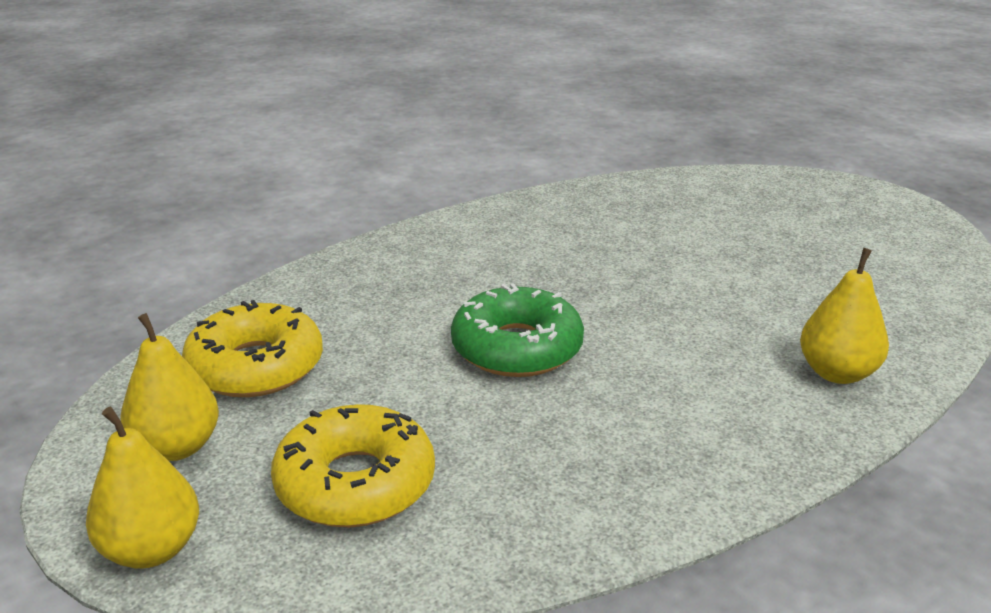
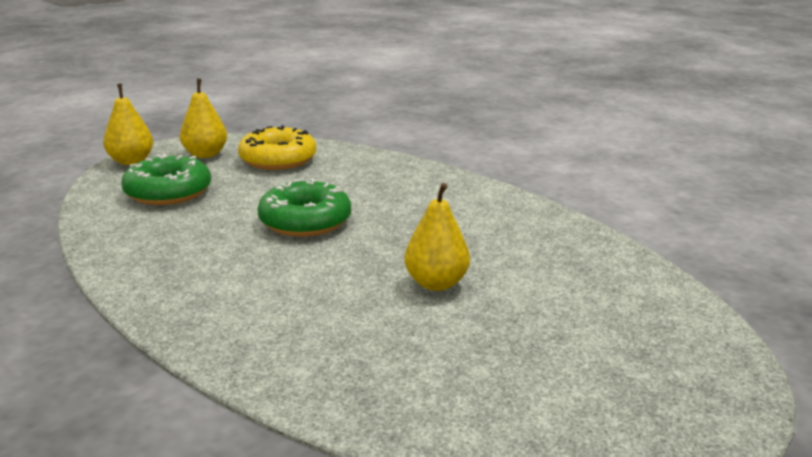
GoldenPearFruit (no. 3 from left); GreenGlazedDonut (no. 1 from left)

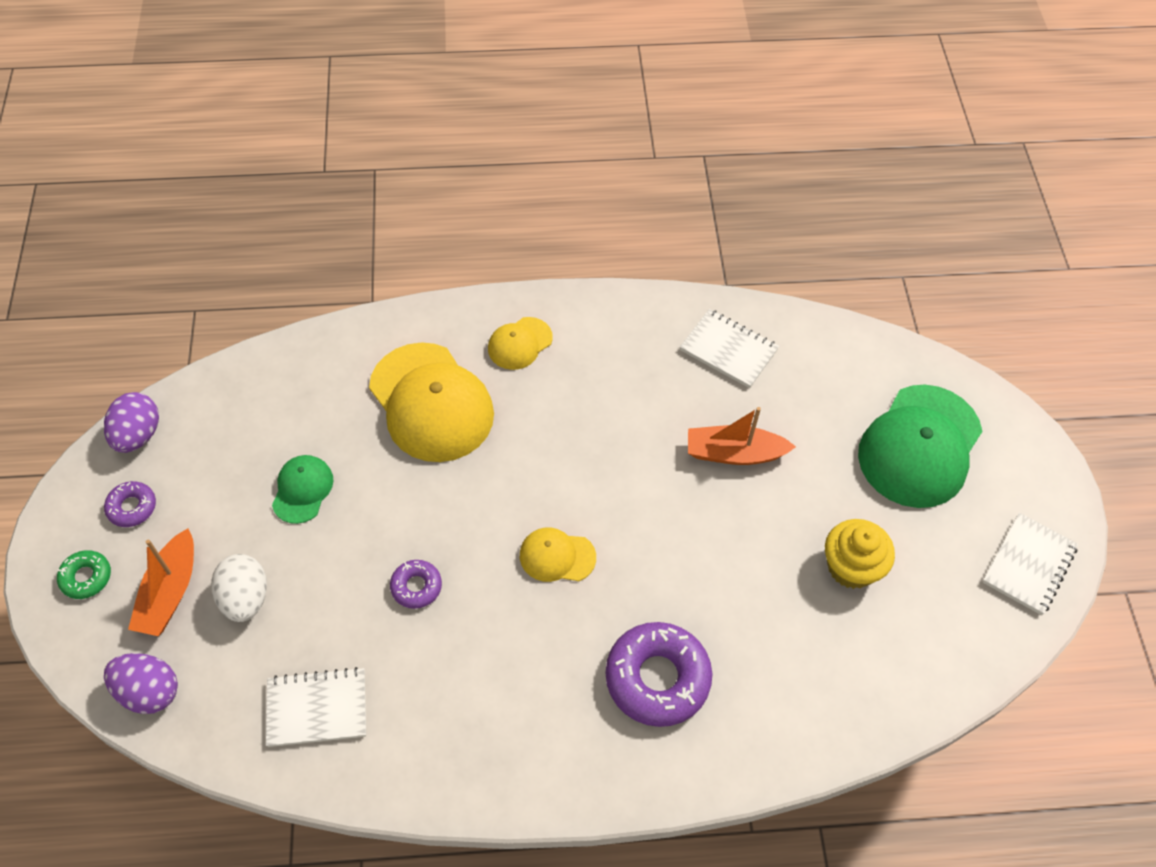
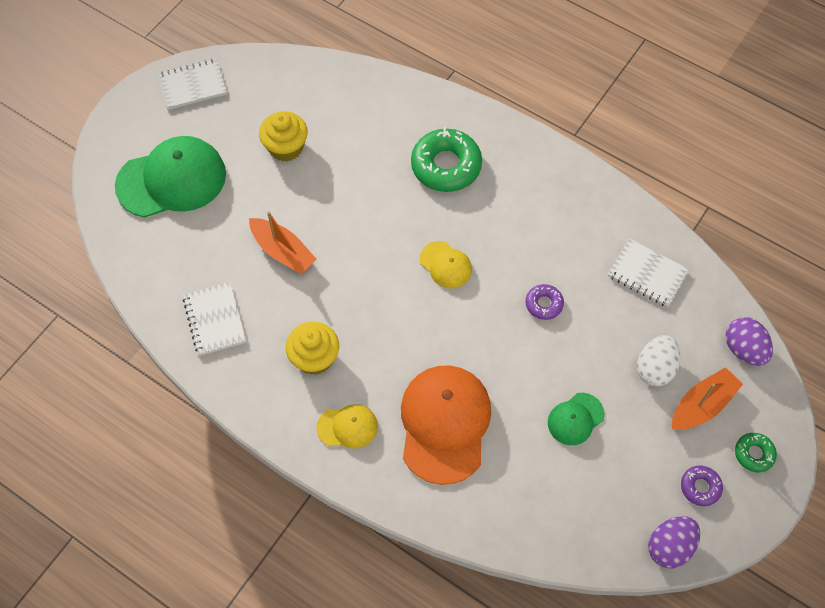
GoldenMuffin (no. 2 from left); OrangeColouredCap; GreenGlazedDonut (no. 1 from left)

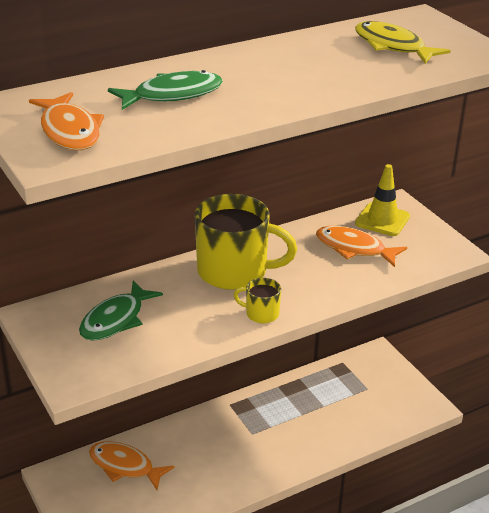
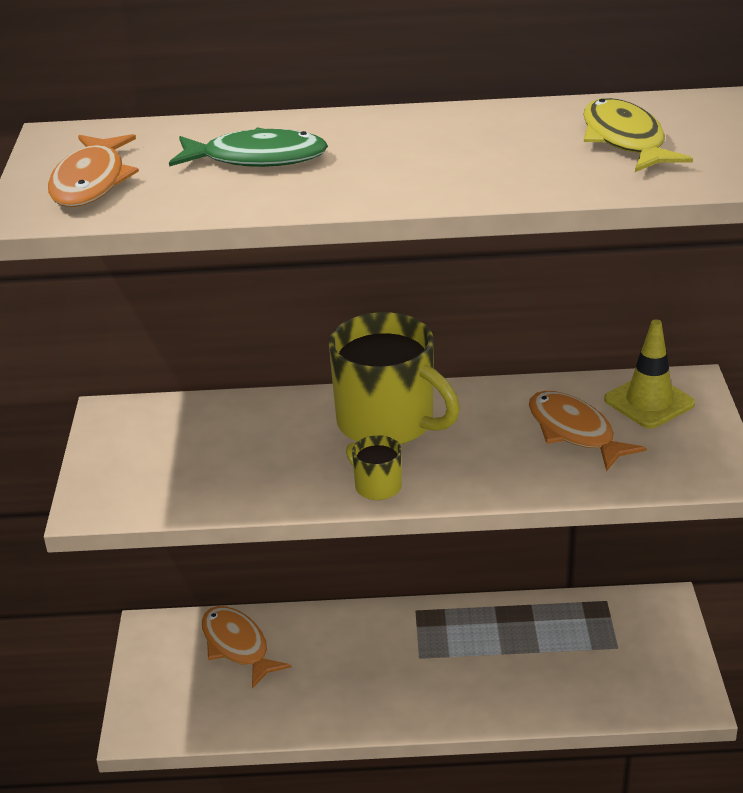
GreenFish (no. 1 from left in the first image)

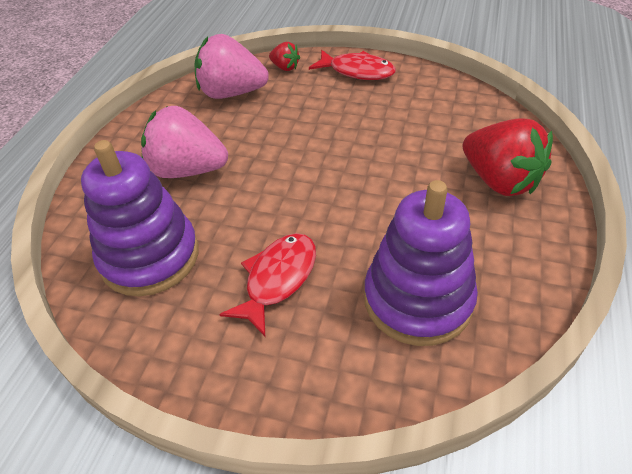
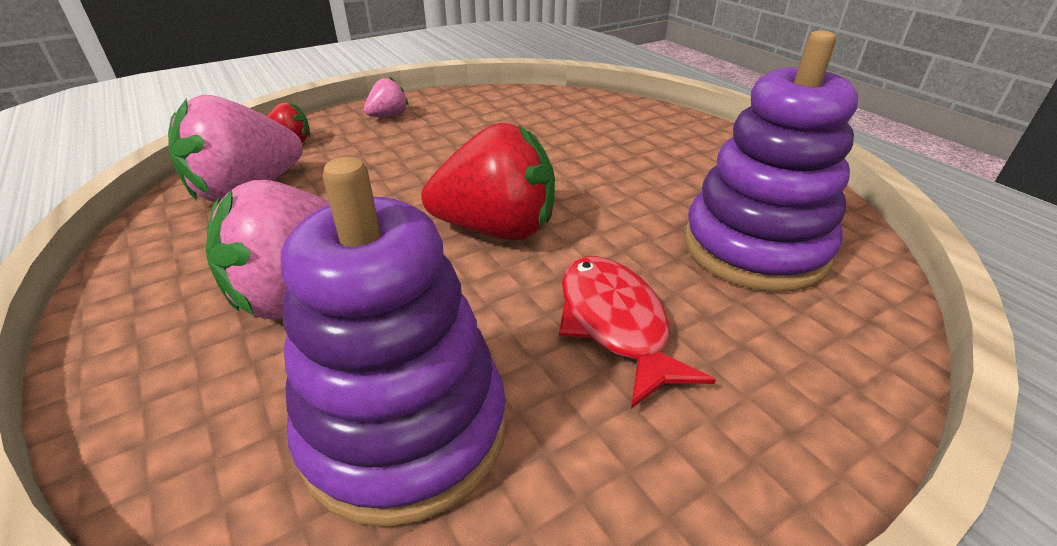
ScarletStrawberry (no. 2 from left); RosePinkStrawberry (no. 3 from left)

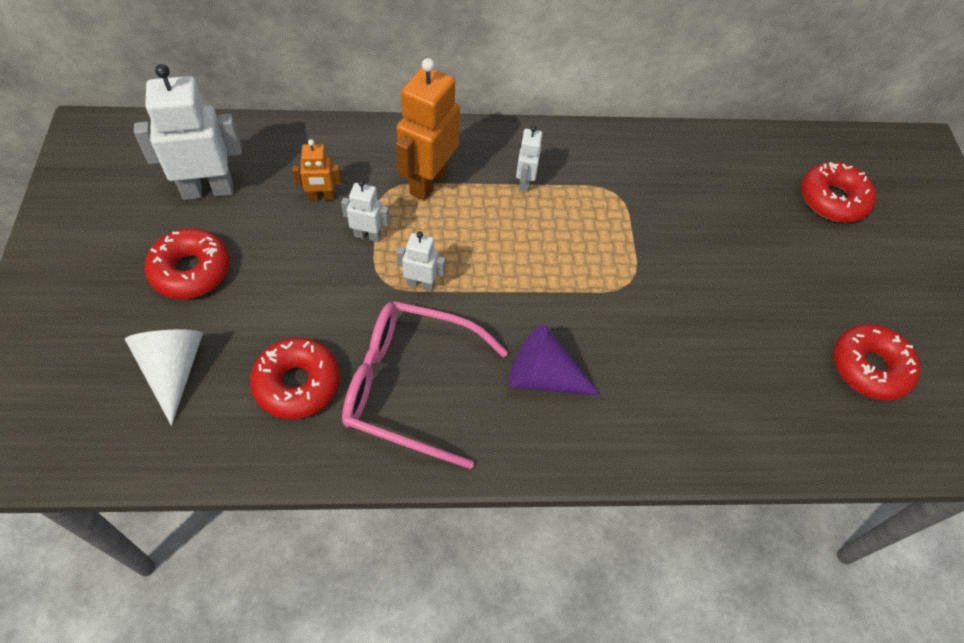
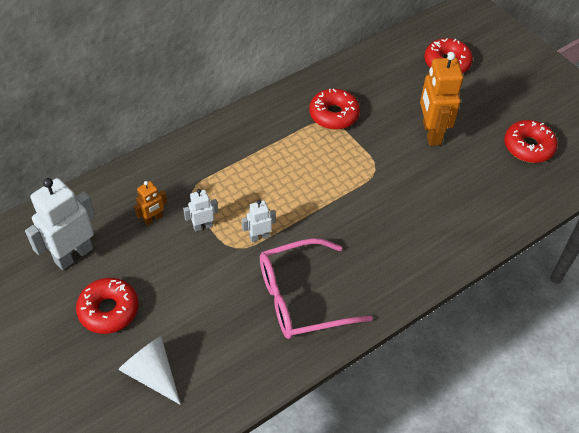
VioletConeShape; PureWhiteToyRobot (no. 4 from left in the first image); ScarletGlazedDonut (no. 2 from left); OrangeColouredToyRobot (no. 2 from left)

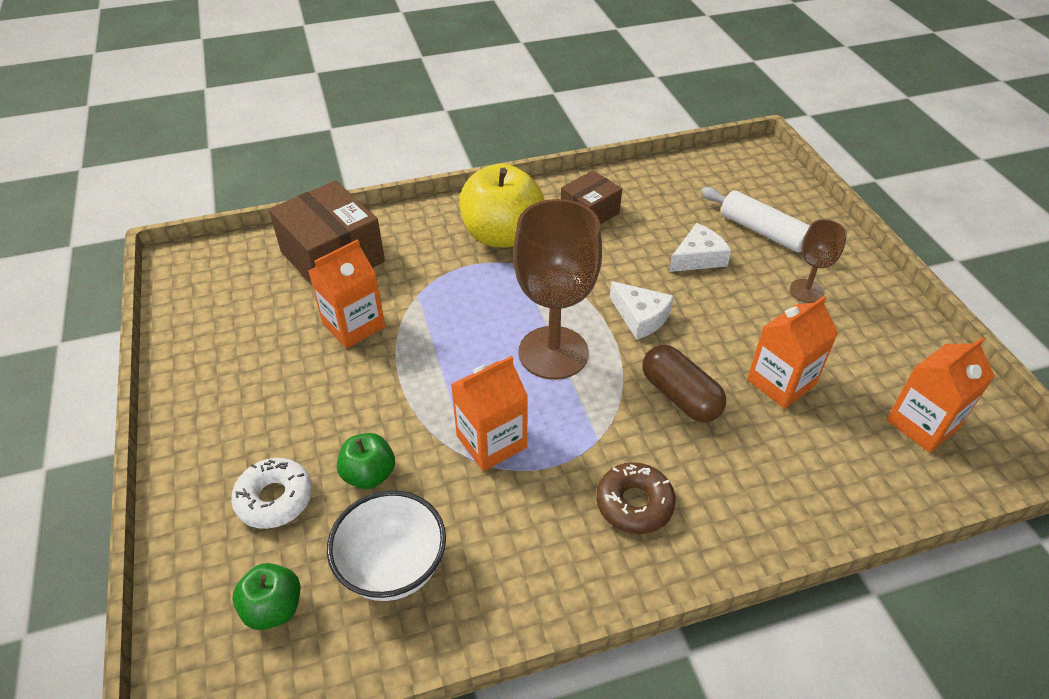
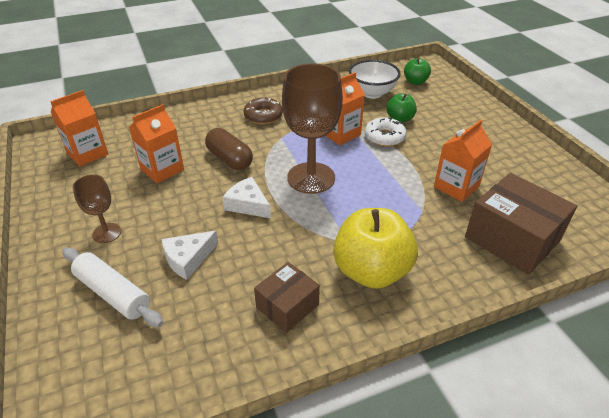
PureWhiteGlazedDonut

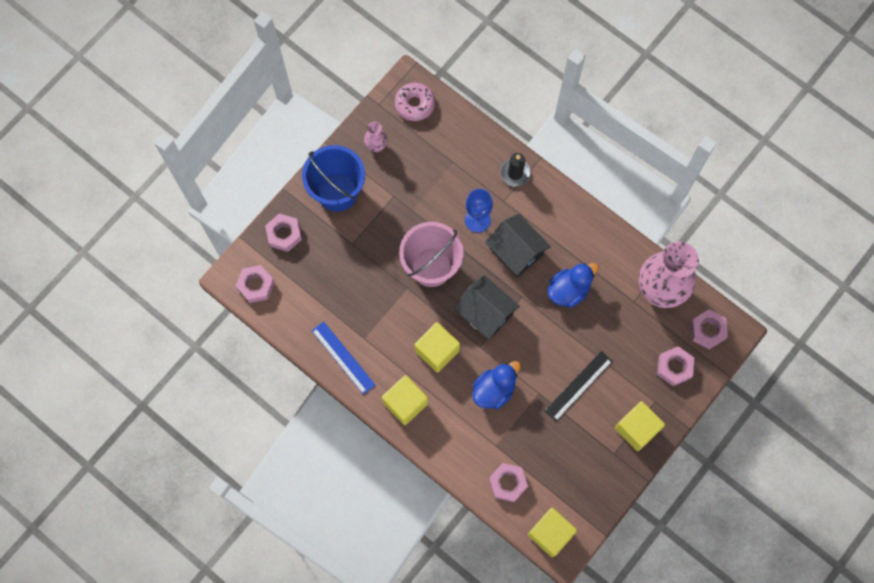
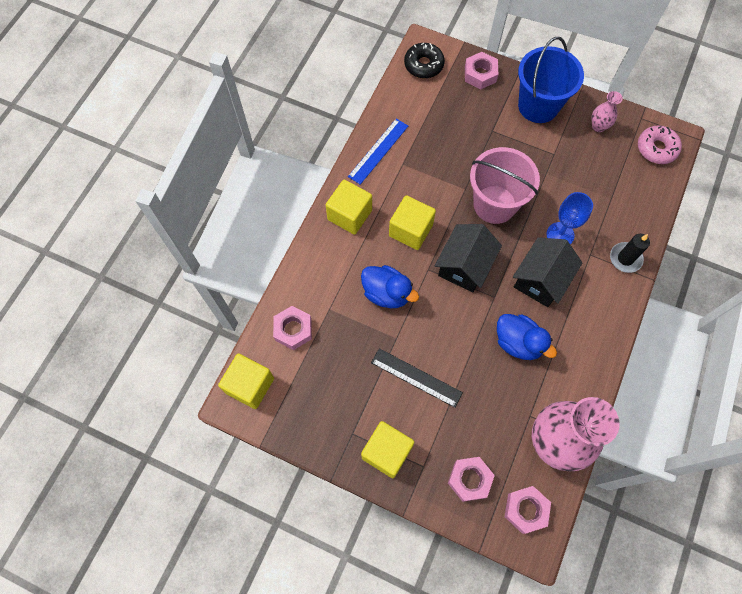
BlackGlazedDonut

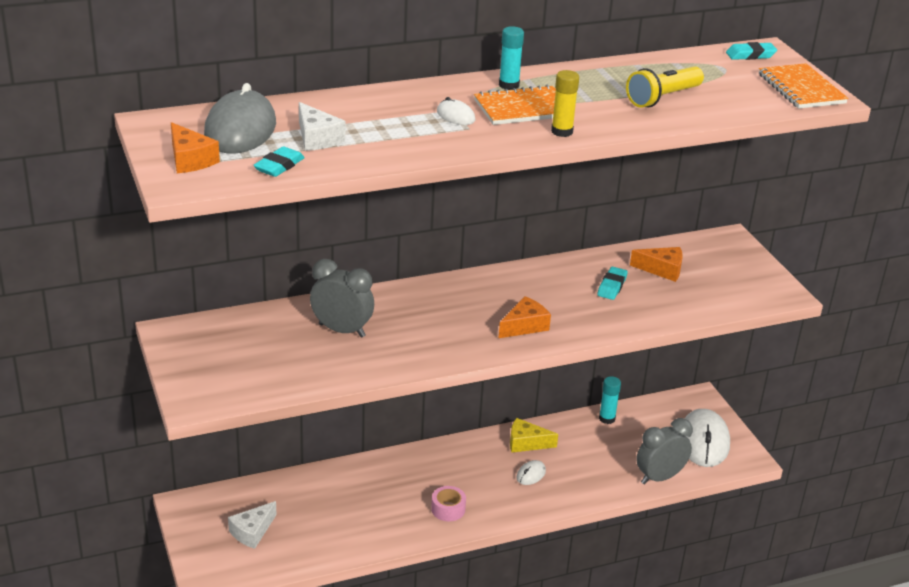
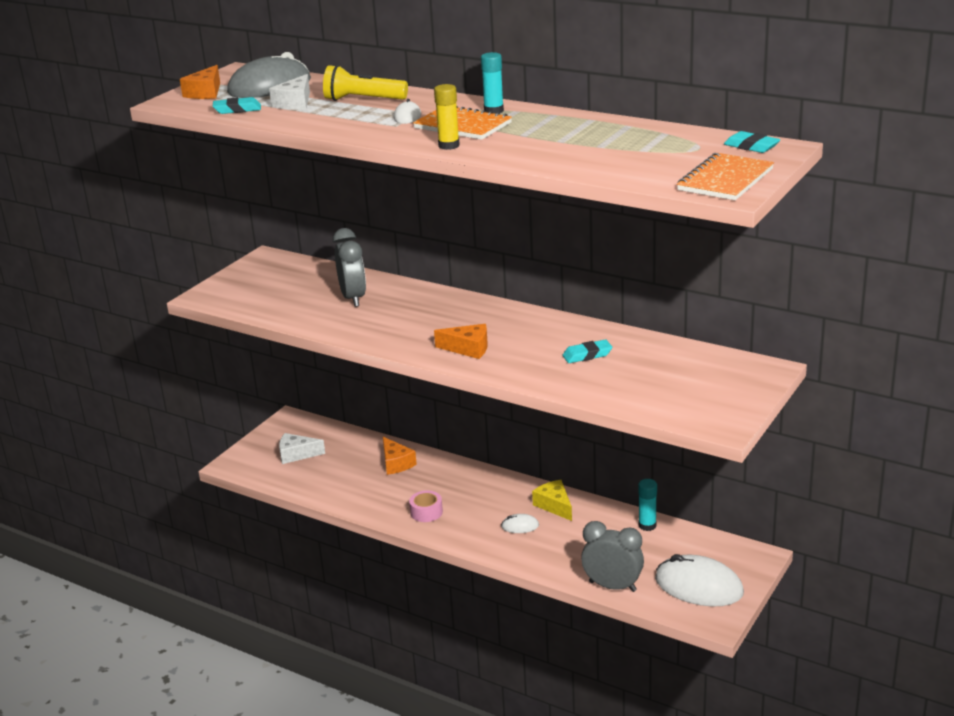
GoldenTorch; OrangeColouredPieceOfCheese (no. 2 from left); PureWhiteComputerMouse (no. 3 from left)

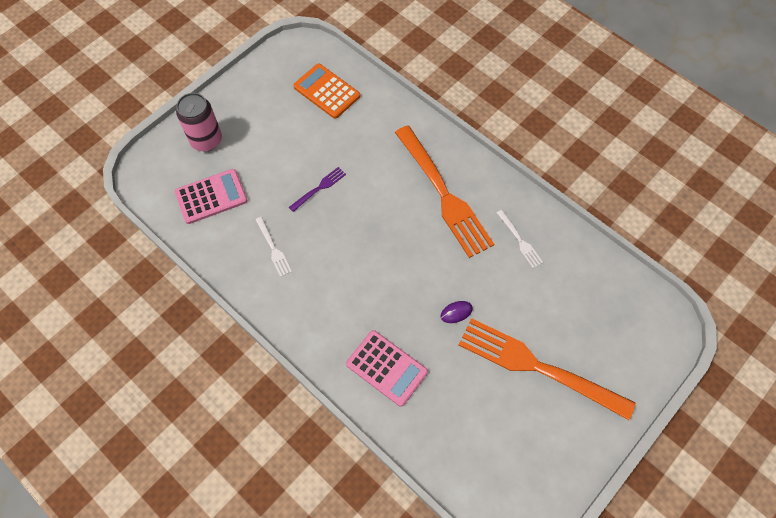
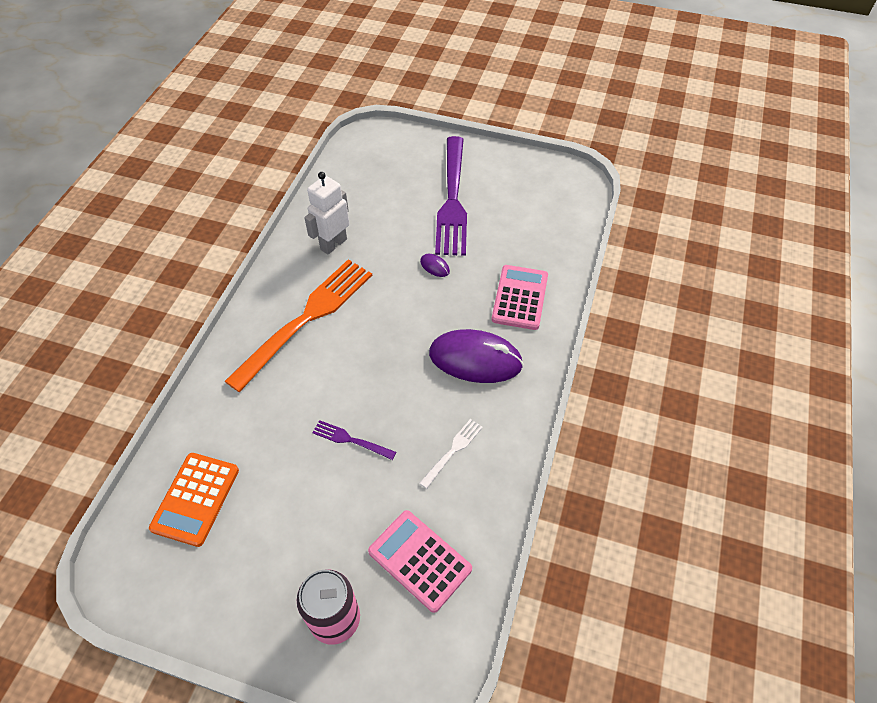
VioletComputerMouse (no. 2 from left); PureWhiteToyRobot; VioletDinnerFork (no. 2 from left)

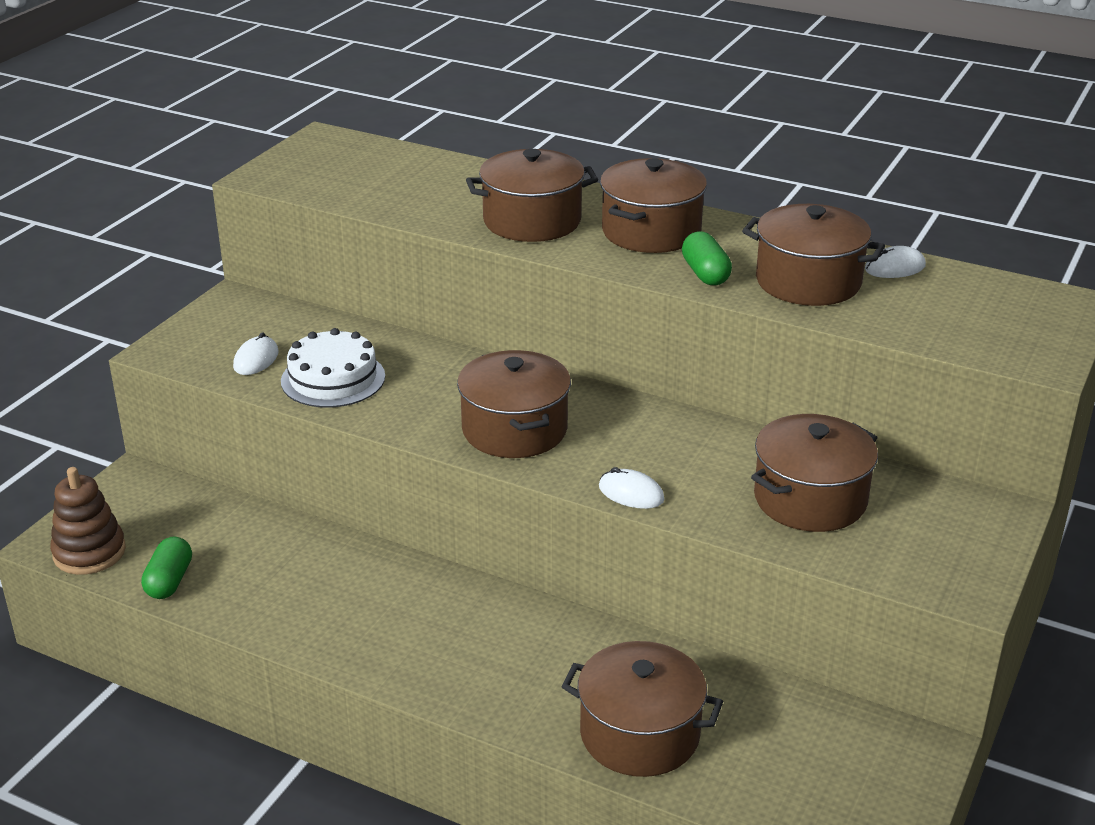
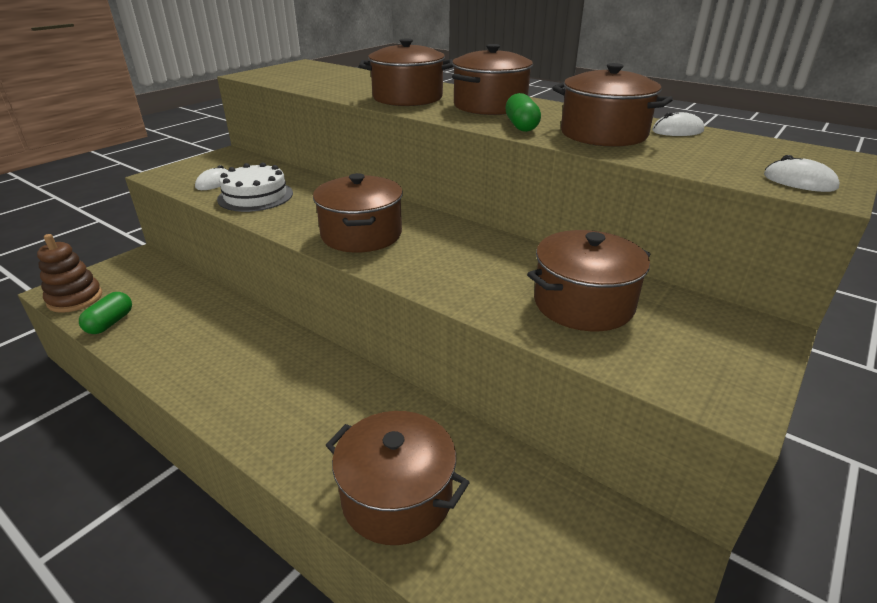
PureWhiteComputerMouse (no. 3 from left)

